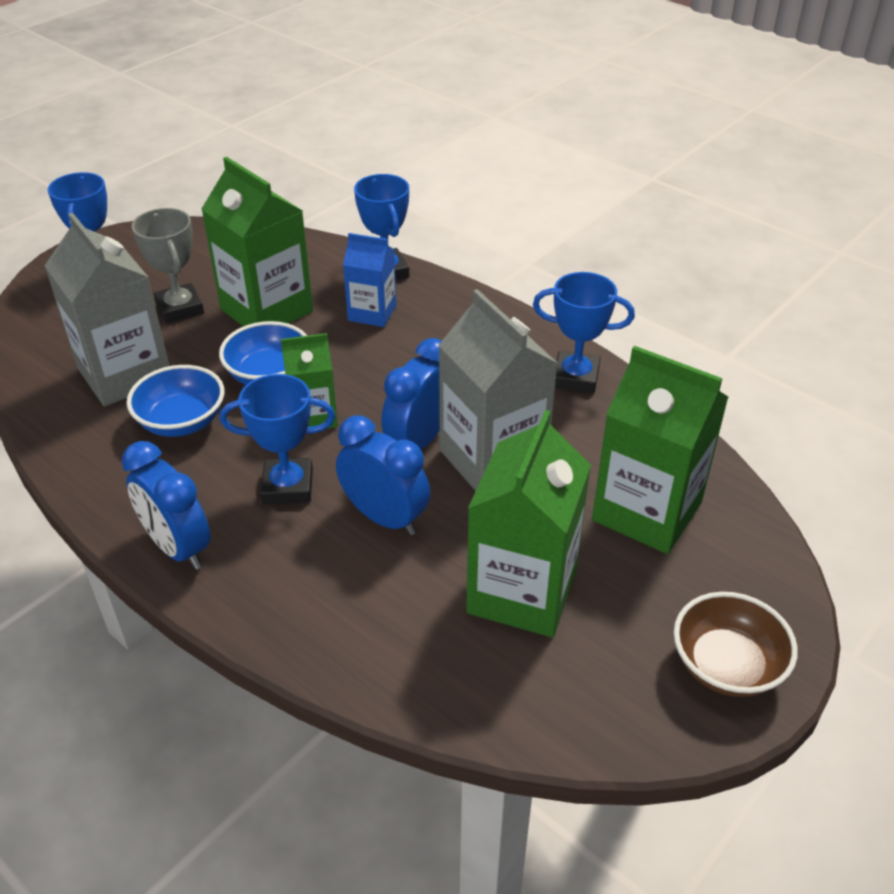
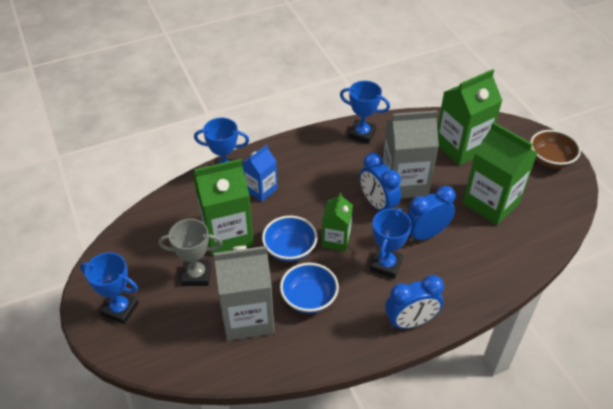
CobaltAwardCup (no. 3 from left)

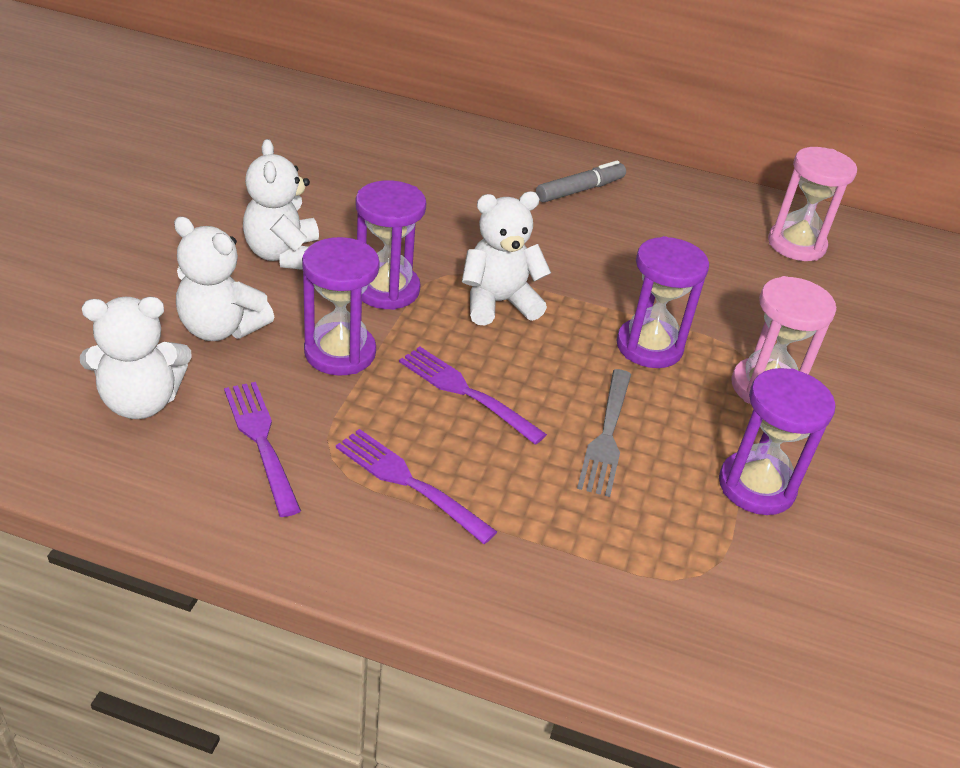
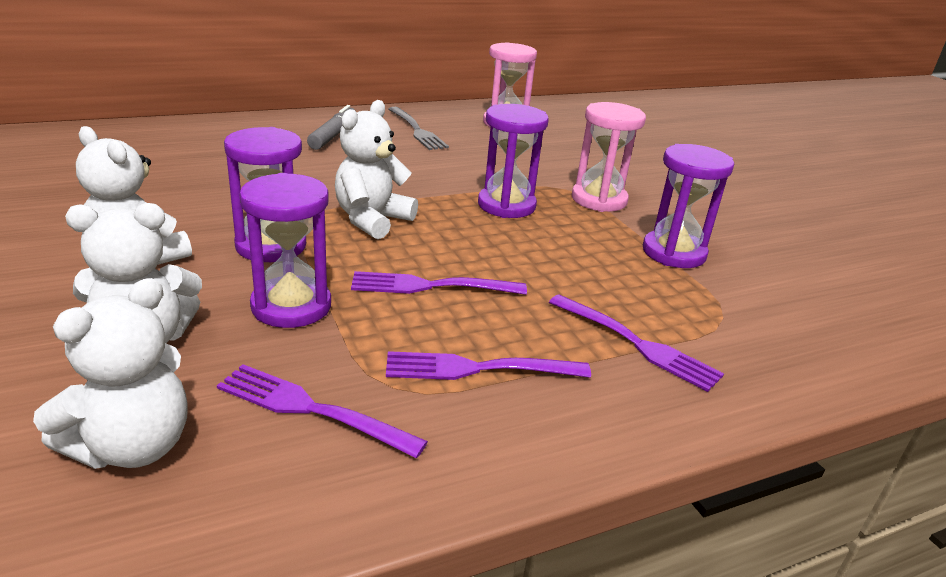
VioletDinnerFork (no. 4 from left); GrayDinnerFork

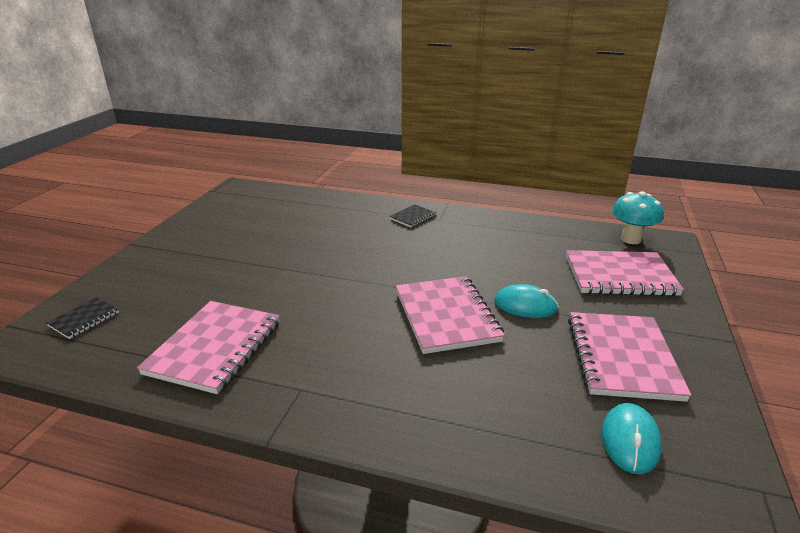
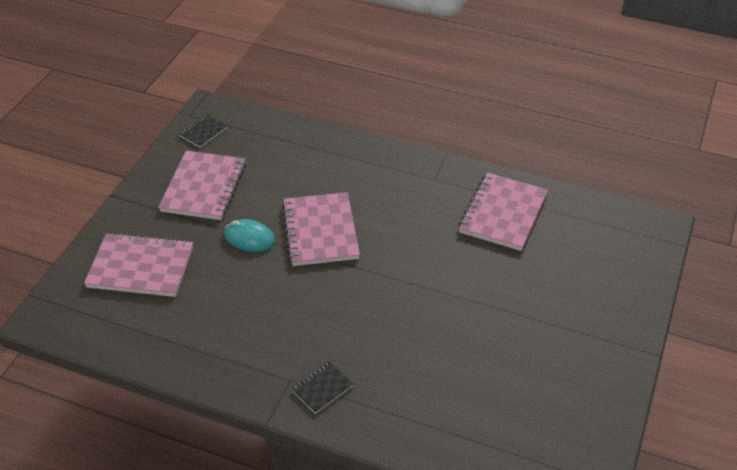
AquaComputerMouse (no. 2 from left in the first image); AquaFungus; BlackNotebook (no. 1 from left)

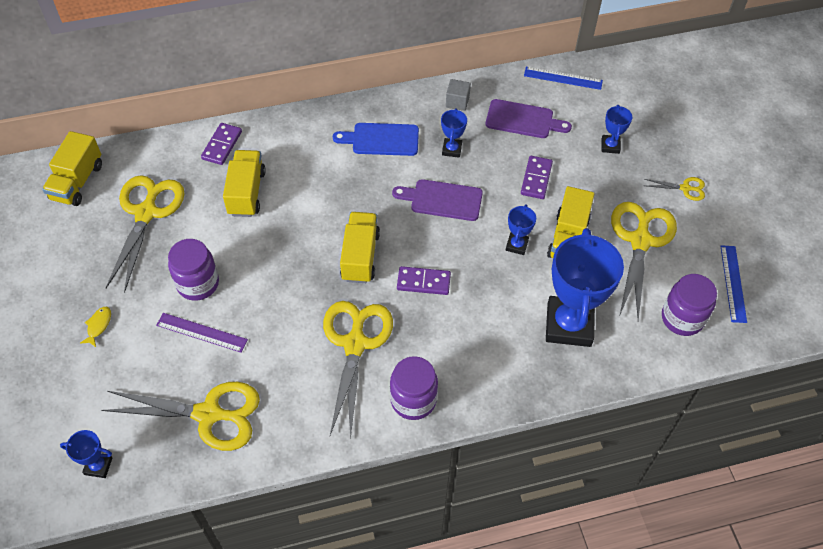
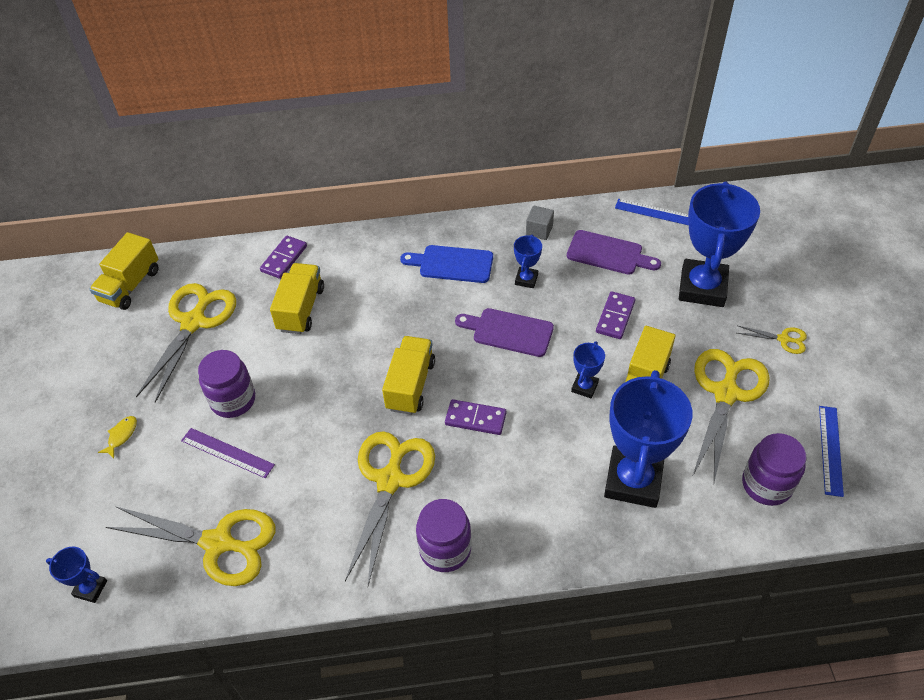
CobaltAwardCup (no. 5 from left)

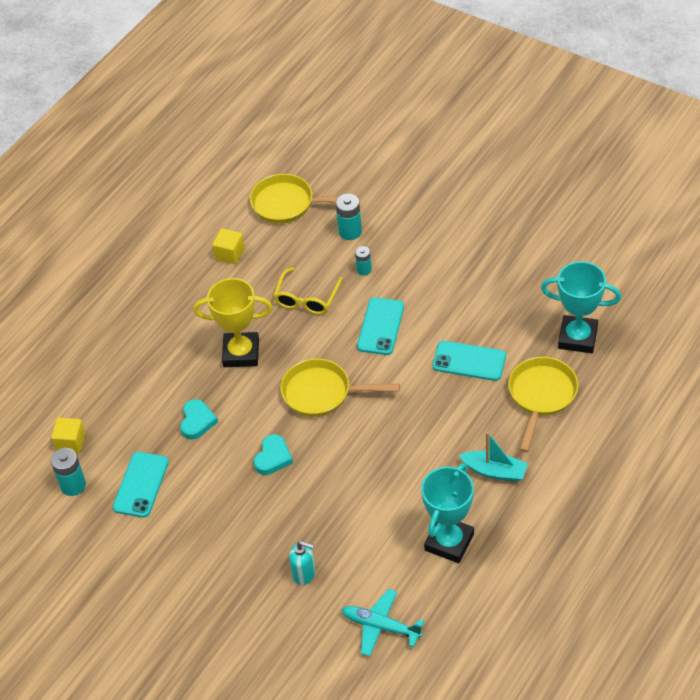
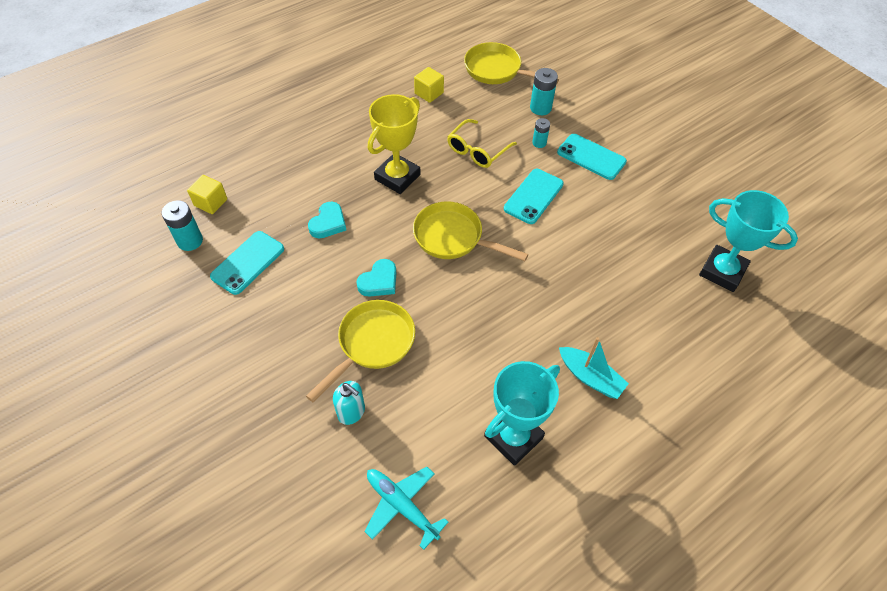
AquaSmartphone (no. 3 from left); GoldenSkillet (no. 1 from left); GoldenAwardCup

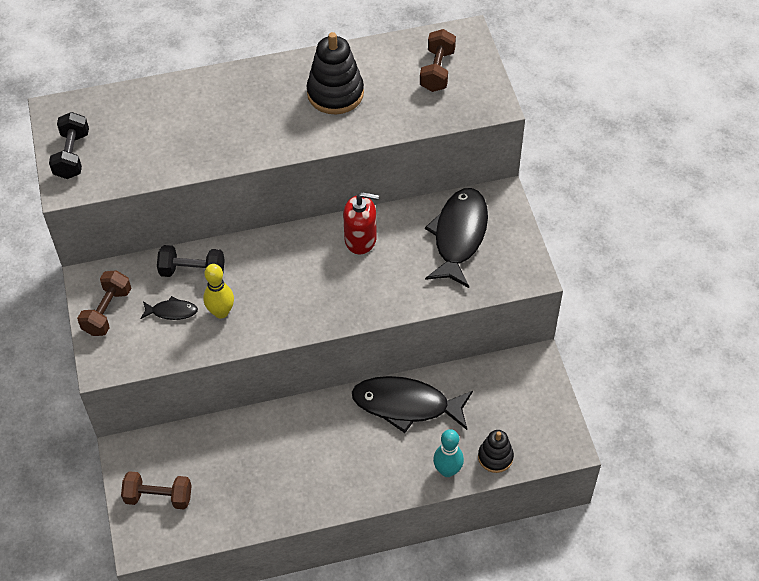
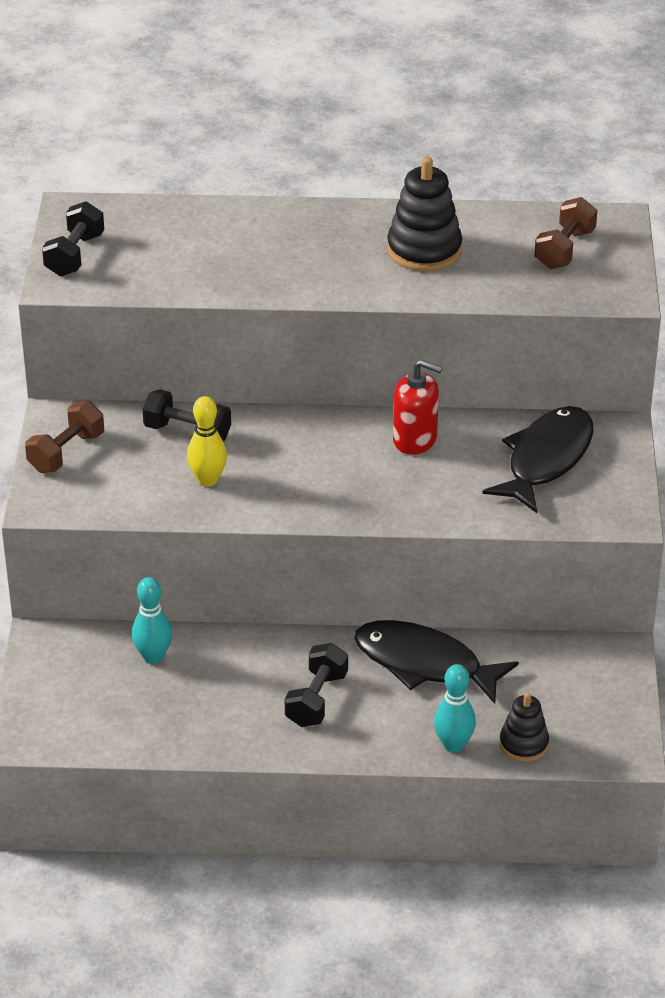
RussetFreeWeight (no. 2 from left in the first image); BlackFish (no. 1 from left in the first image); AquaSkittle (no. 1 from left); BlackFreeWeight (no. 3 from left)

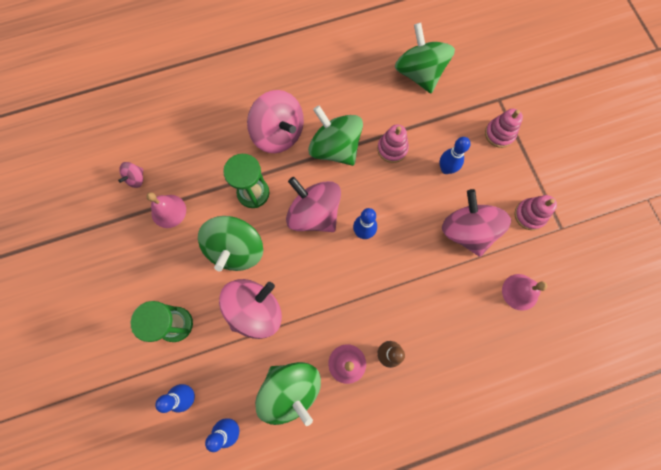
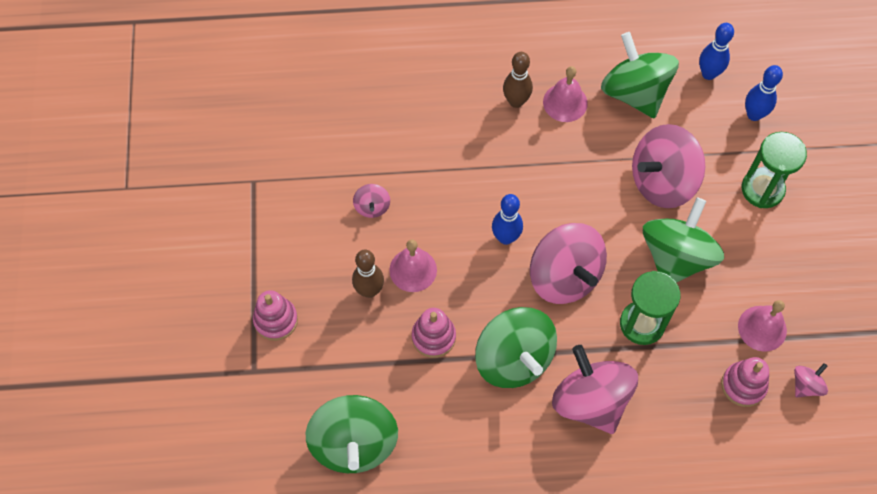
RosePinkSchoolBell (no. 1 from left); RosePinkStackingRings (no. 3 from left); RussetSkittle (no. 1 from left); RosePinkToyTop (no. 1 from left)

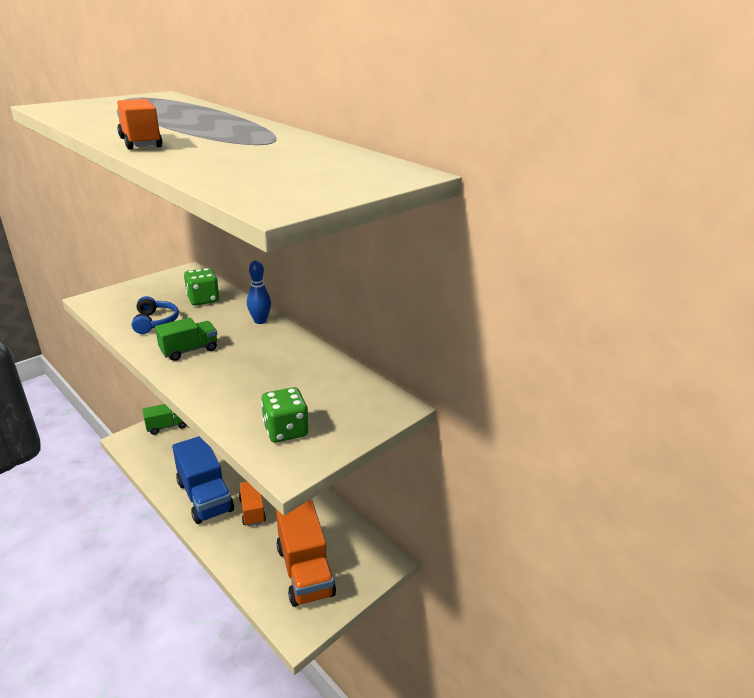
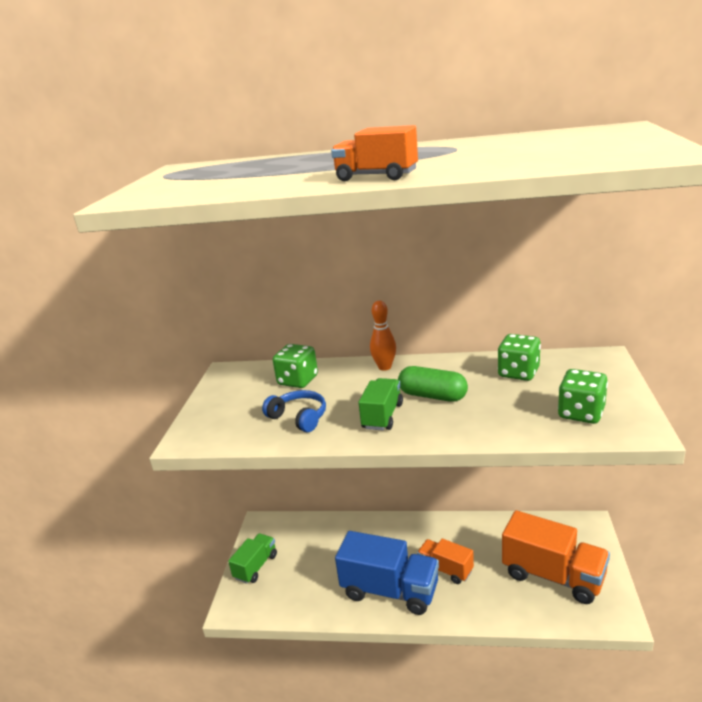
GreenCapsule; GreenDie (no. 2 from left); OrangeColouredSkittle

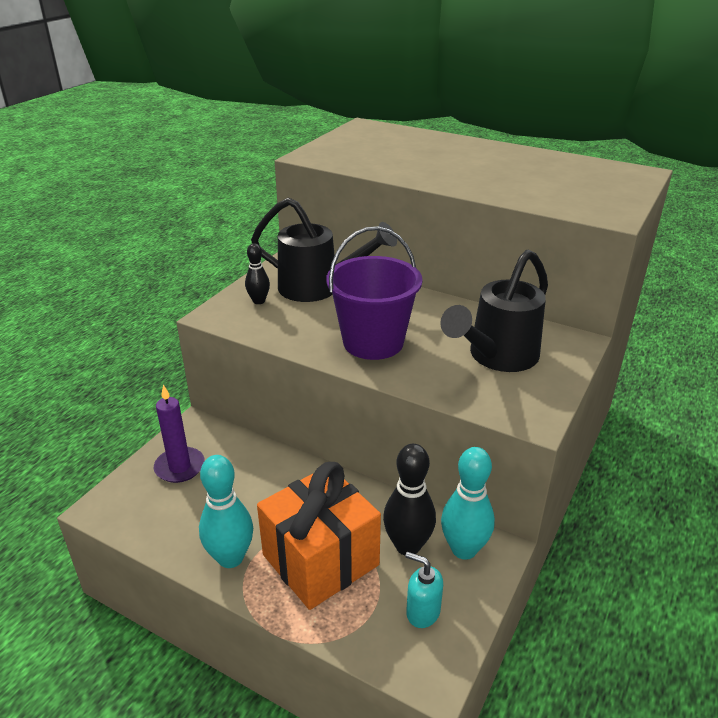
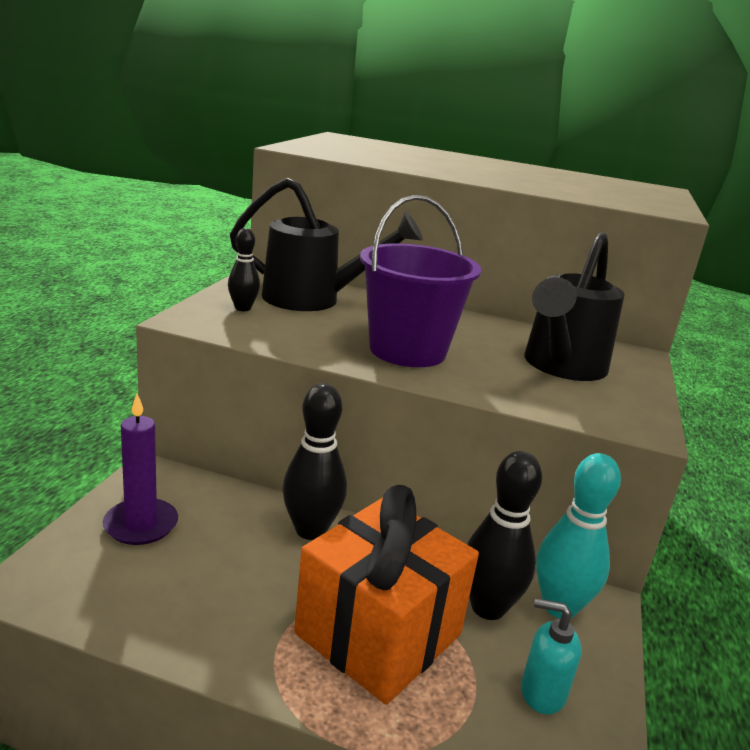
AquaSkittle (no. 1 from left in the first image); BlackSkittle (no. 2 from left)

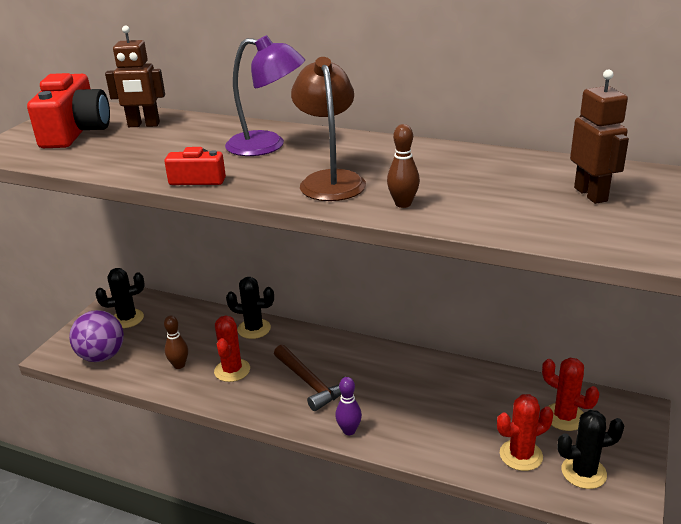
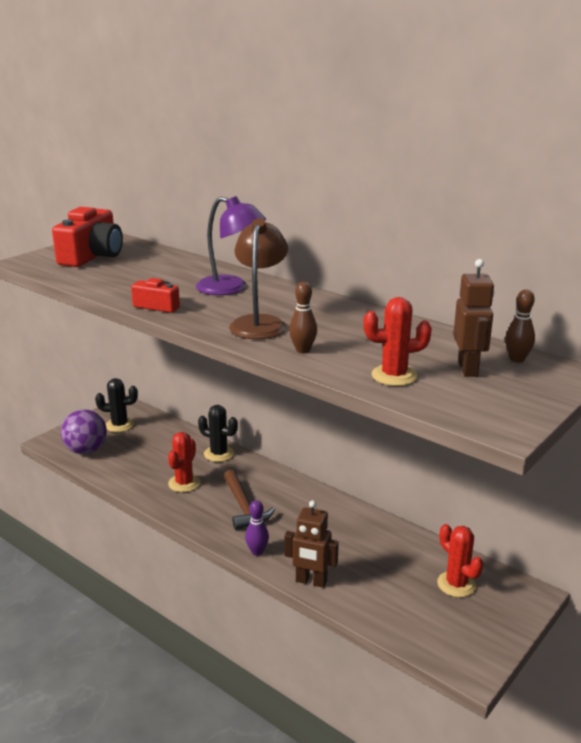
BlackPricklyPlant (no. 3 from left in the first image); RussetToyRobot (no. 1 from left); RussetSkittle (no. 2 from left); ScarletPricklyPlant (no. 2 from left)

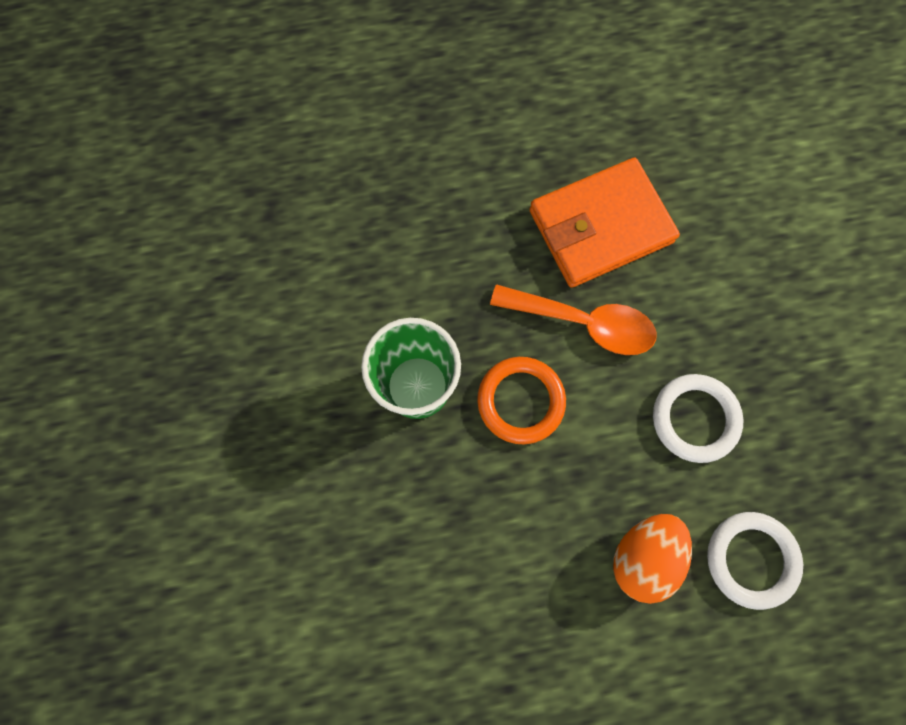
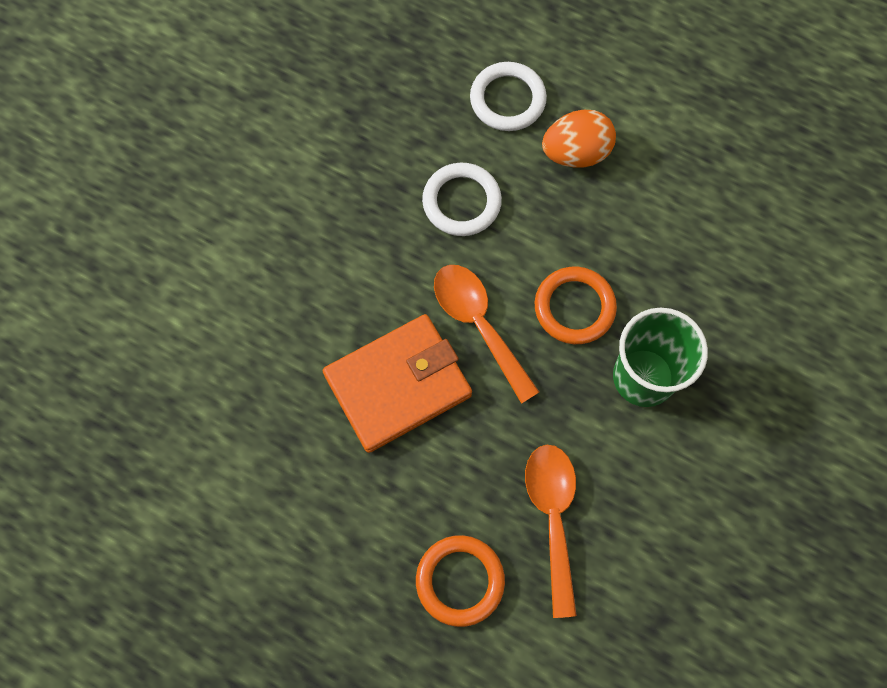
OrangeColouredHoop (no. 1 from left); OrangeColouredSpoon (no. 2 from left); OrangeColouredWallet

